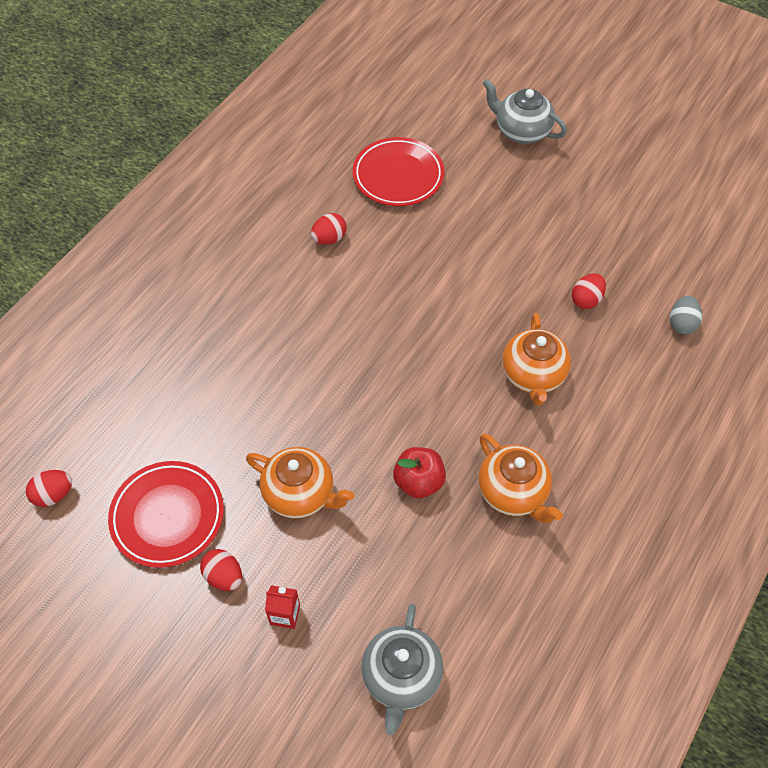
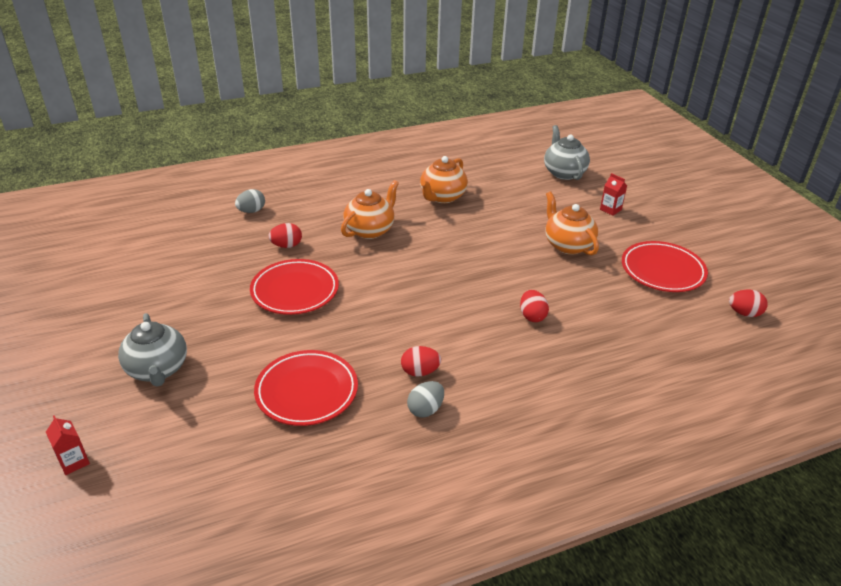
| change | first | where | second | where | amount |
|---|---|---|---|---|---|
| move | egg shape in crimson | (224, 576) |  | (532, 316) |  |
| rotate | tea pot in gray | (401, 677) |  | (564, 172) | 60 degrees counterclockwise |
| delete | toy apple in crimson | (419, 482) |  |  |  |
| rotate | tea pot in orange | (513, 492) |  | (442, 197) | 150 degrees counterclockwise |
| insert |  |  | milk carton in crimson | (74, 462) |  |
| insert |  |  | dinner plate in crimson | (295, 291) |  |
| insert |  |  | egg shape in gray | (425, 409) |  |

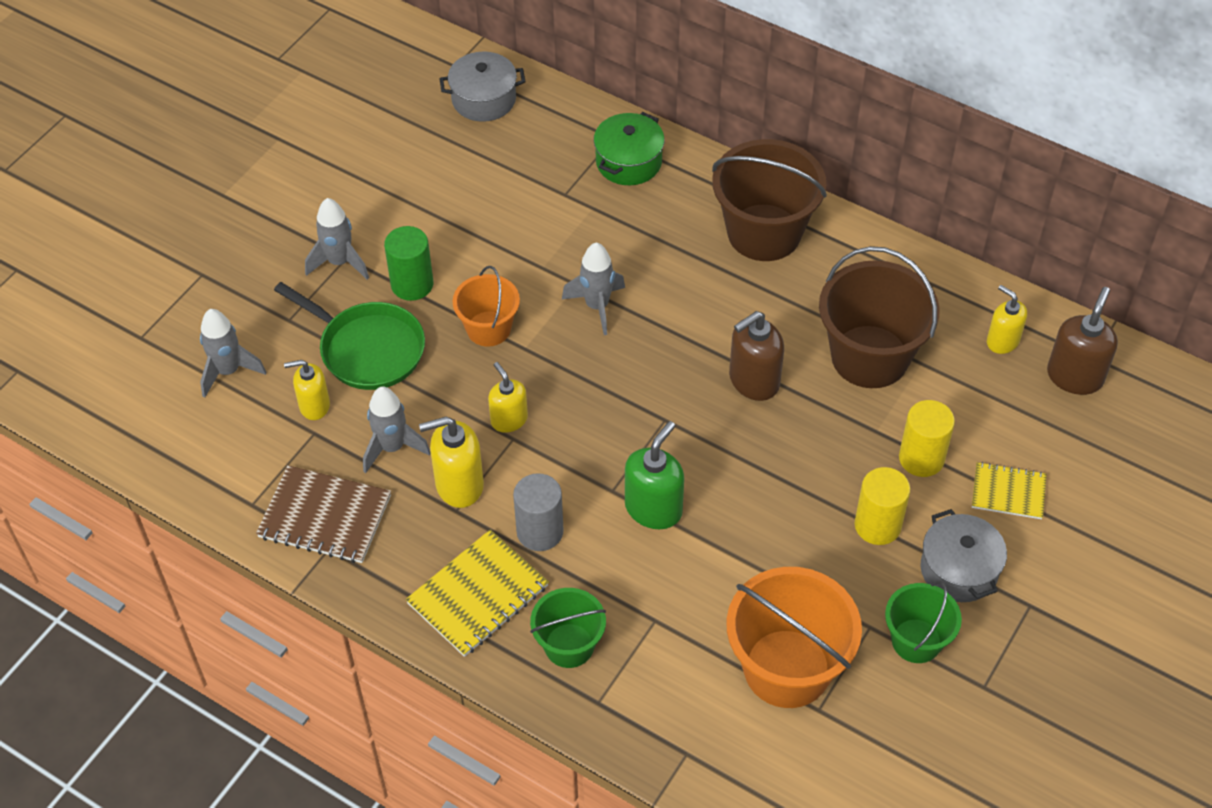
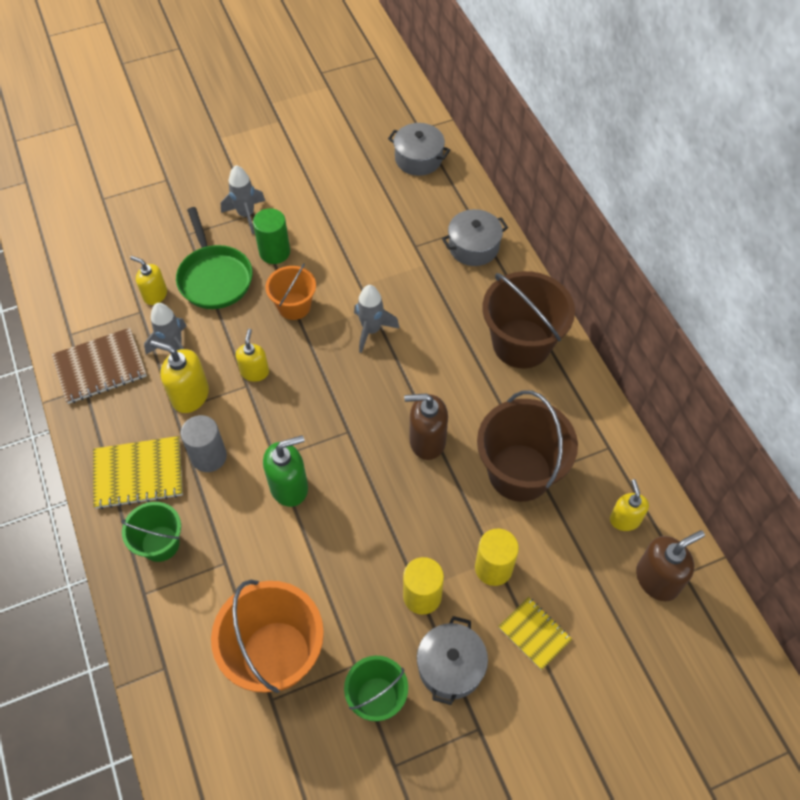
| change | first | where | second | where | amount |
|---|---|---|---|---|---|
| delete | toy rocket in gray | (228, 371) |  |  |  |
| rotate | notebook in brown | (325, 517) |  | (100, 367) | 75 degrees counterclockwise |
| recolor | cooking pot in leaf-green | (628, 162) | cooking pot in gray | (473, 247) |  |

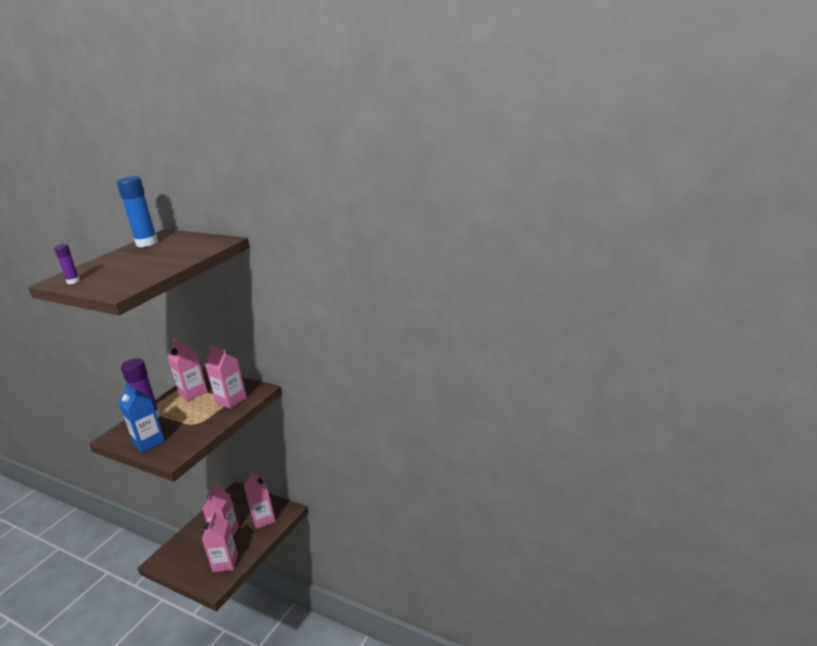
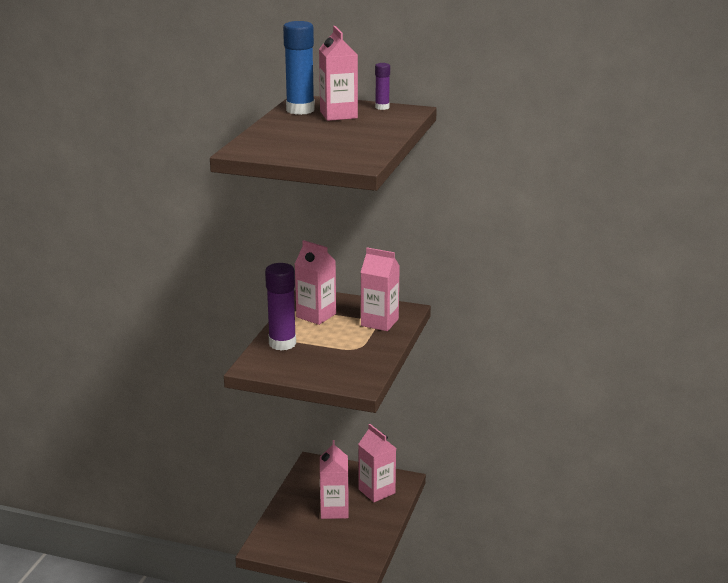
| change | first | where | second | where | amount |
|---|---|---|---|---|---|
| move | glue in royal purple | (73, 281) |  | (382, 107) |  |
| delete | milk carton in royal blue | (149, 442) |  |  |  |
| move | milk carton in rosy | (225, 563) |  | (338, 115) |  |

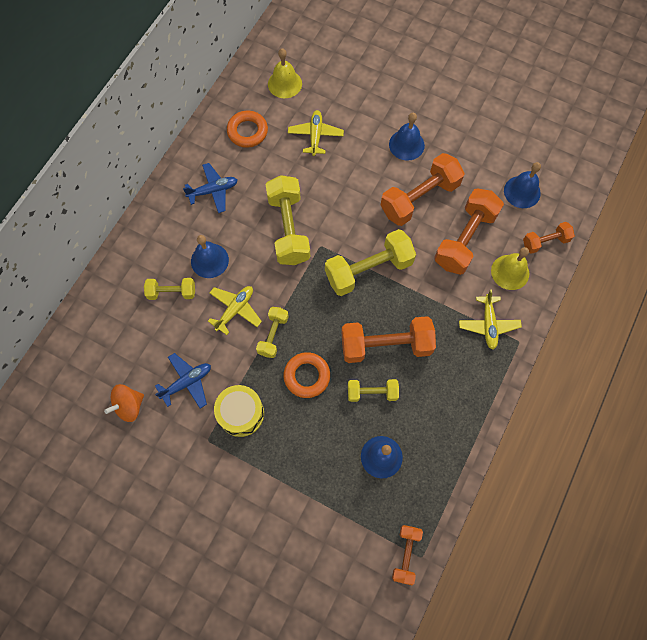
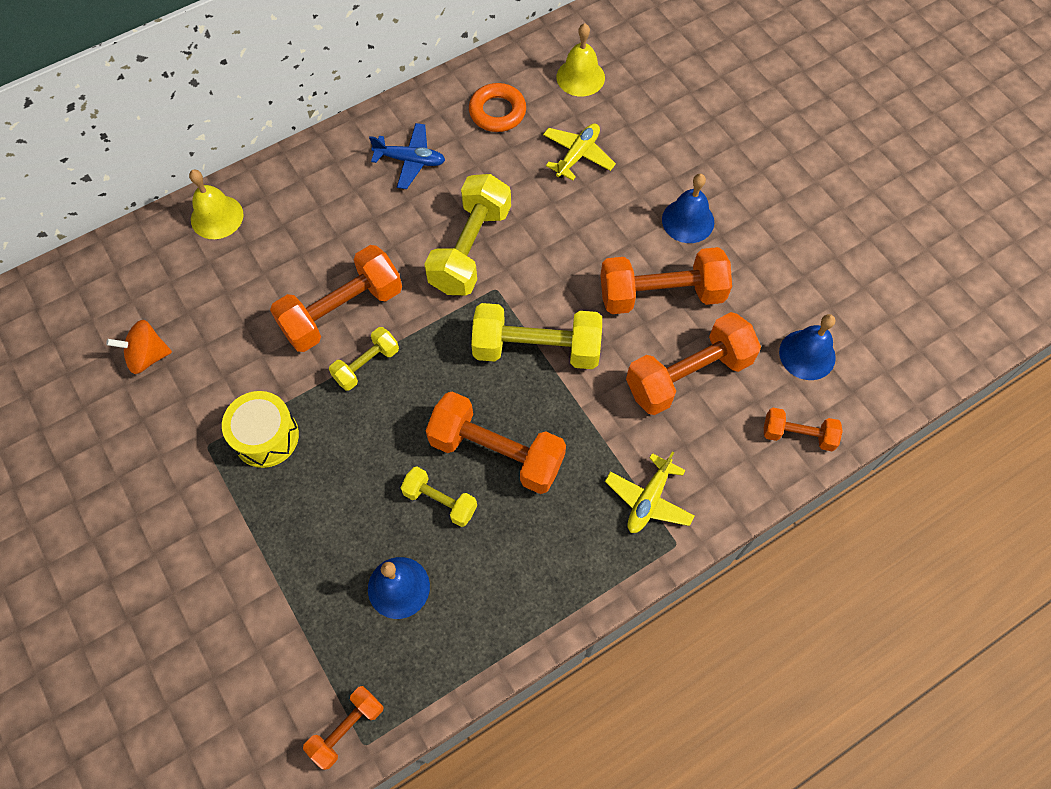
| change | first | where | second | where | amount |
|---|---|---|---|---|---|
| delete | dumbbell in bright yellow | (172, 292) |  |  |  |
| delete | plane in royal blue | (187, 382) |  |  |  |
| delete | school bell in royal blue | (209, 260) |  |  |  |
| replace | plane in bright yellow | (235, 310) | dumbbell in orange | (342, 311) |  |
| delete | hoop in orange | (307, 376) |  |  |  |
| move | school bell in bright yellow | (510, 272) |  | (217, 217) |  |

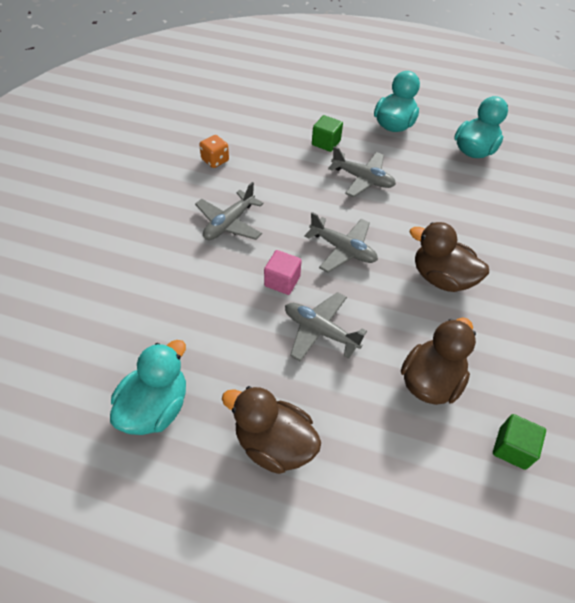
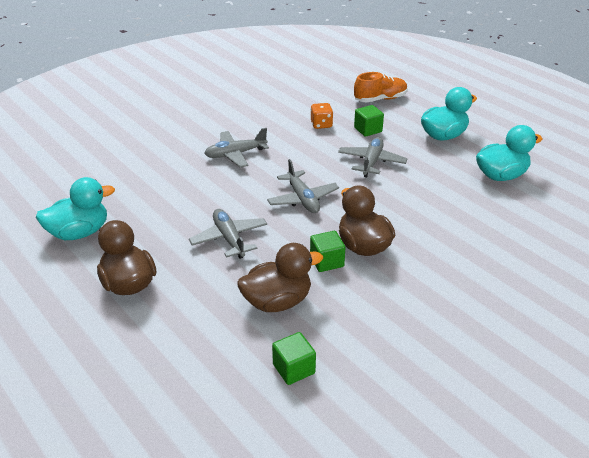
| change | first | where | second | where | amount |
|---|---|---|---|---|---|
| move | dice in orange | (215, 160) |  | (321, 124) |  |
| delete | block in rosy | (282, 281) |  |  |  |
| rotate | plane in gray | (362, 179) |  | (371, 162) | 135 degrees counterclockwise |
| insert |  |  | block in leaf-green | (326, 261) |  |
| insert |  |  | shoe in orange | (380, 99) |  |

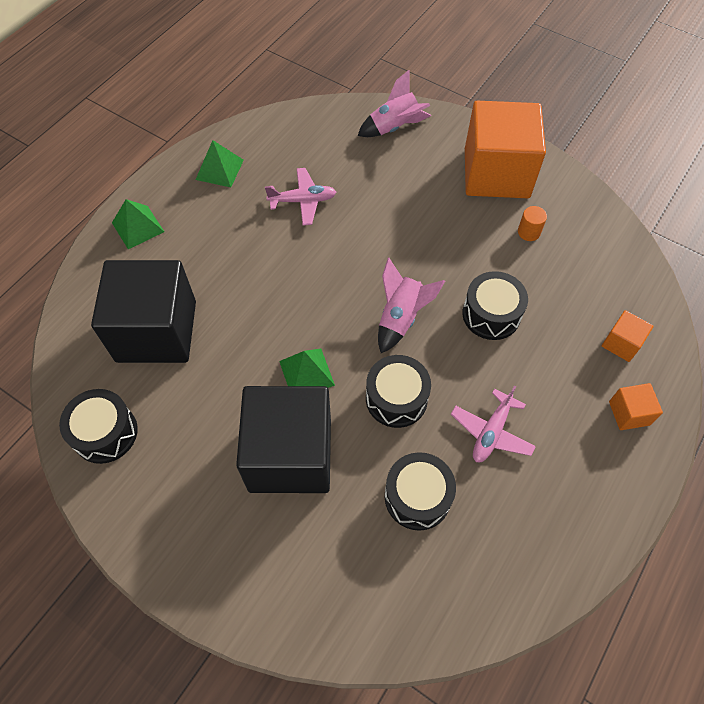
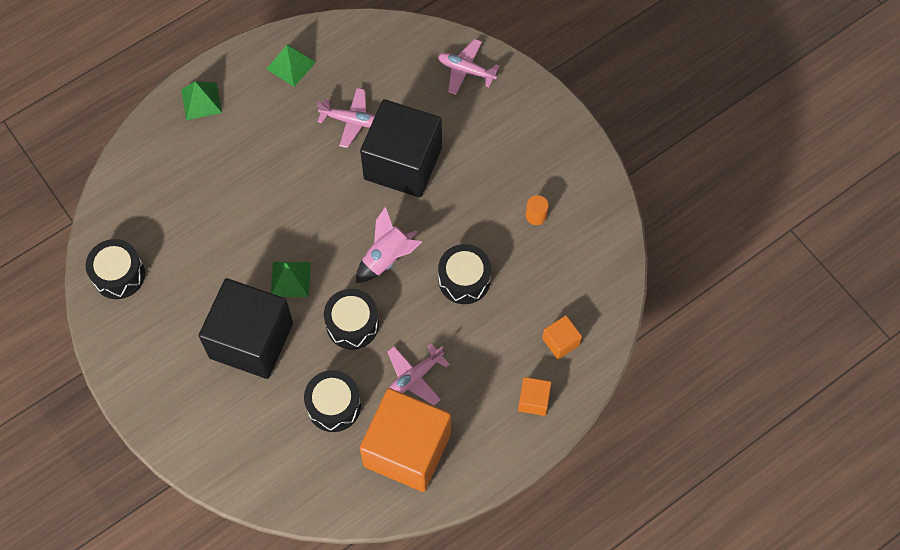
| change | first | where | second | where | amount |
|---|---|---|---|---|---|
| move | block in jet-black | (156, 331) |  | (403, 163) |  |
| replace | toy rocket in rosy | (394, 127) | plane in rosy | (466, 70) |  |
| move | block in orange | (496, 173) |  | (407, 449) |  |

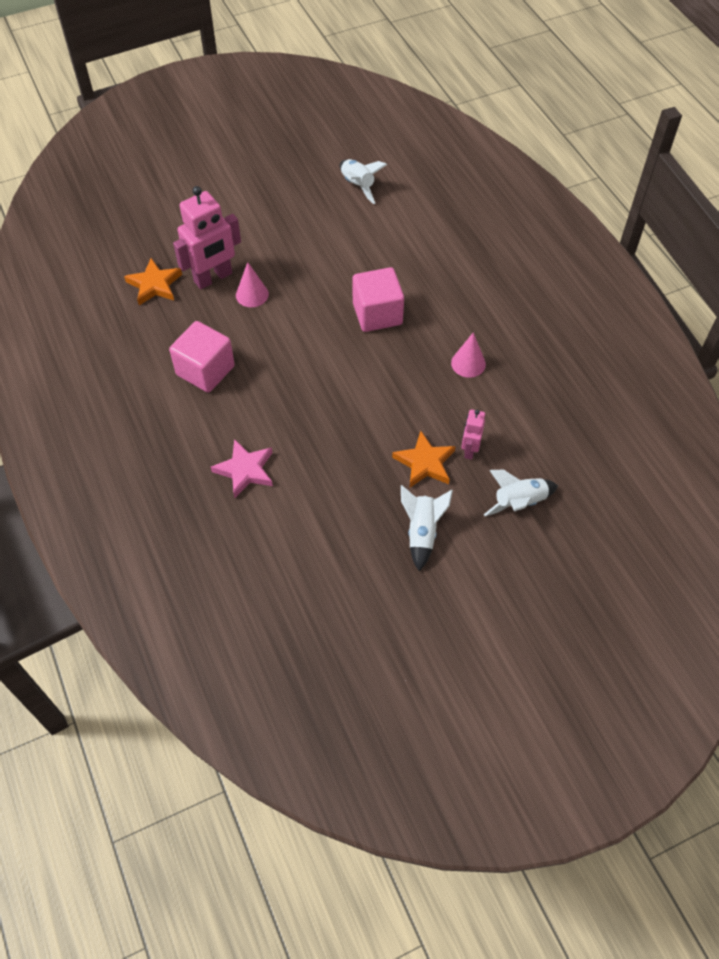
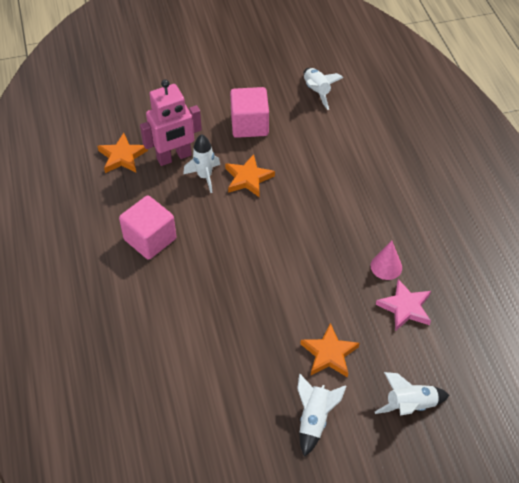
| change | first | where | second | where | amount |
|---|---|---|---|---|---|
| move | star in rosy | (245, 470) |  | (405, 307) |  |
| replace | cone in rosy | (252, 294) | toy rocket in pure white | (204, 176) |  |
| move | block in rosy | (377, 314) |  | (249, 125) |  |
| delete | robot figure in rosy | (469, 450) |  |  |  |
| insert |  |  | star in orange | (248, 178) |  |

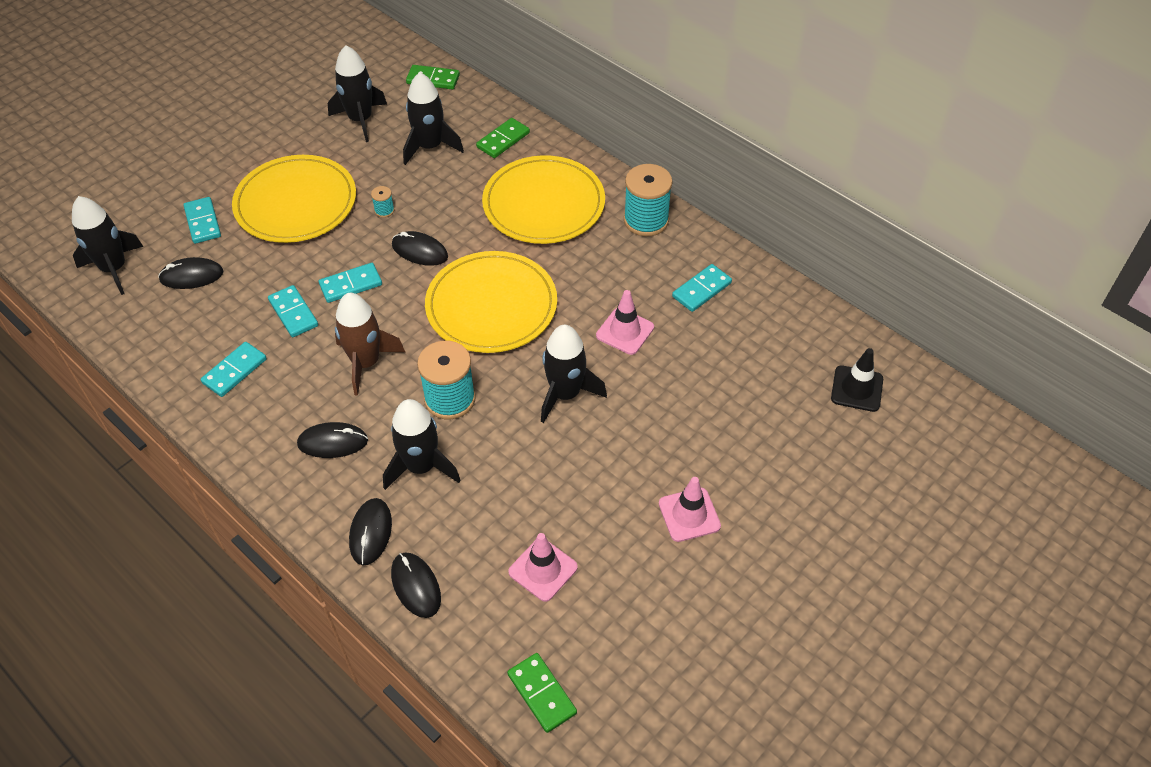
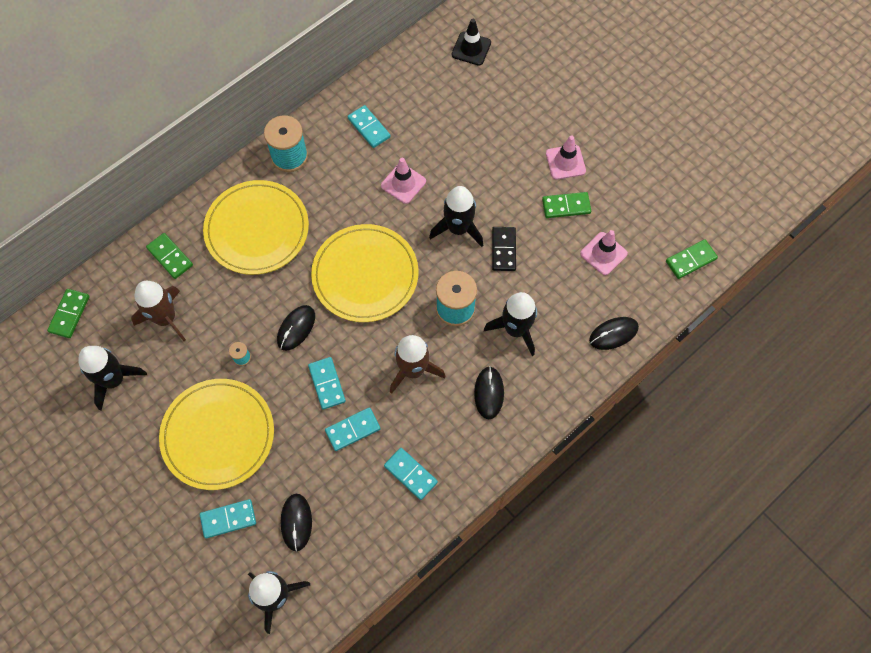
| change | first | where | second | where | amount |
|---|---|---|---|---|---|
| delete | PC mouse in jet-black | (370, 533) |  |  |  |
| recolor | toy rocket in jet-black | (430, 147) | toy rocket in brown | (166, 318) |  |
| insert |  |  | domino tile in jet-black | (503, 250) |  |
| insert |  |  | domino tile in leaf-green | (566, 206) |  |

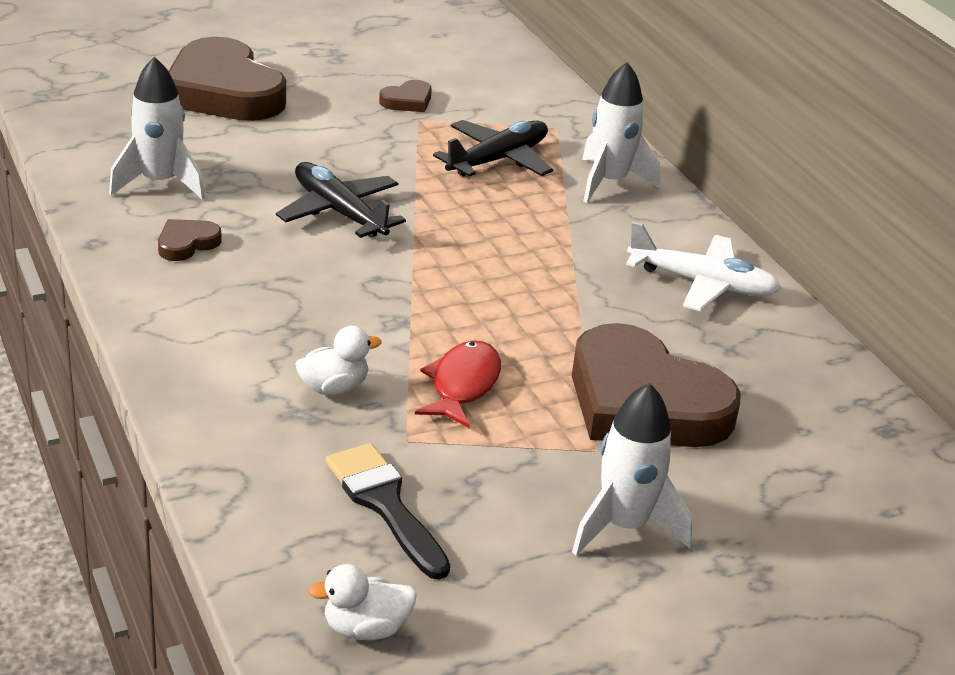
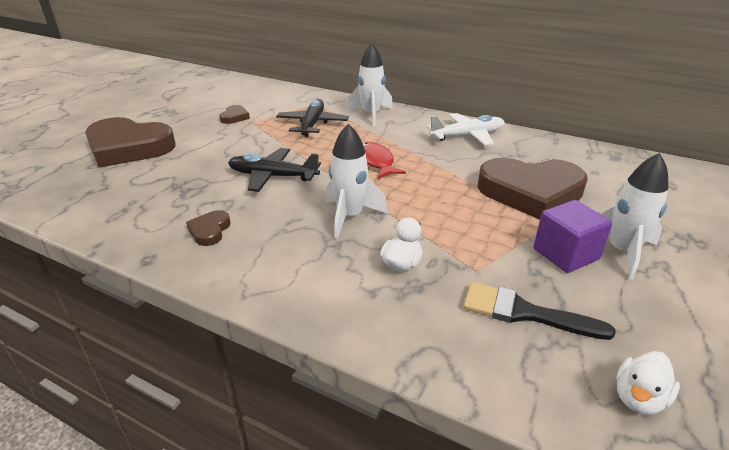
| change | first | where | second | where | amount |
|---|---|---|---|---|---|
| move | toy rocket in pure white | (160, 183) |  | (350, 216) |  |
| move | fish figure in crimson | (462, 385) |  | (376, 162) |  |
| insert |  |  | block in royal purple | (565, 254) |  |

